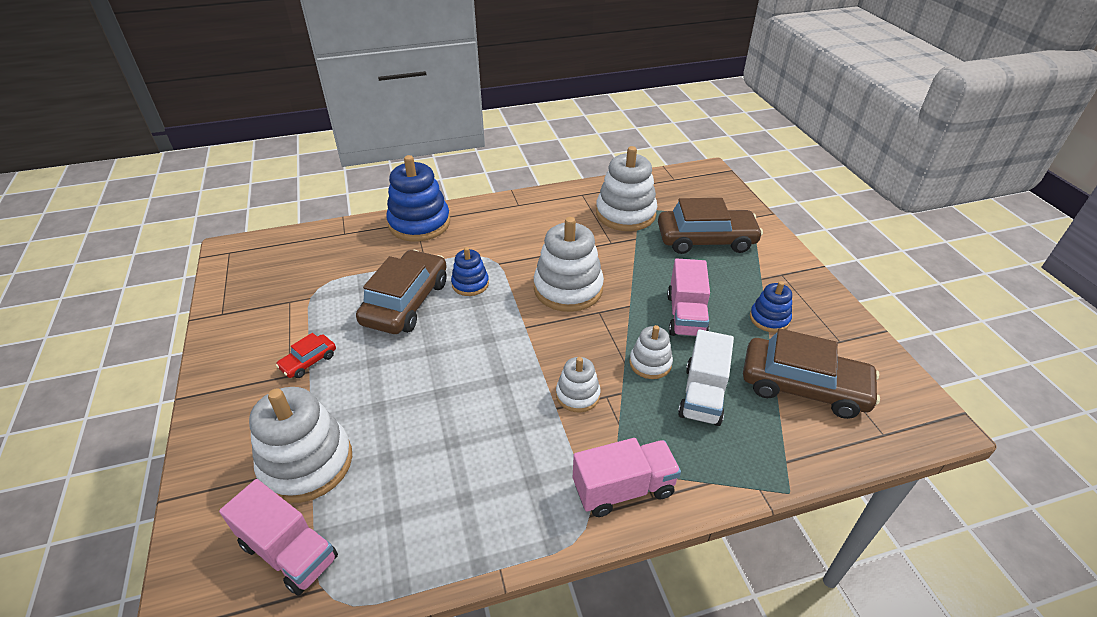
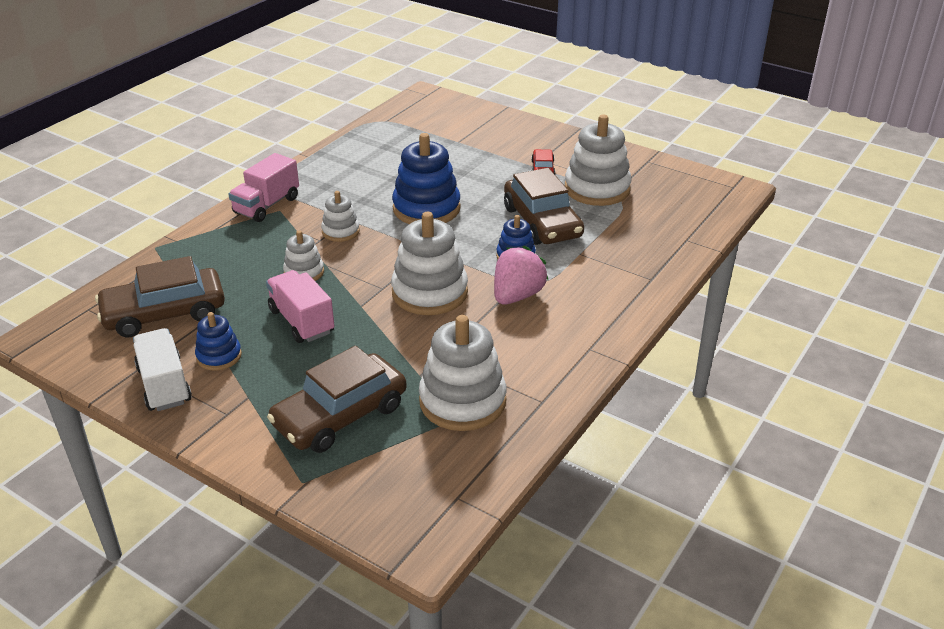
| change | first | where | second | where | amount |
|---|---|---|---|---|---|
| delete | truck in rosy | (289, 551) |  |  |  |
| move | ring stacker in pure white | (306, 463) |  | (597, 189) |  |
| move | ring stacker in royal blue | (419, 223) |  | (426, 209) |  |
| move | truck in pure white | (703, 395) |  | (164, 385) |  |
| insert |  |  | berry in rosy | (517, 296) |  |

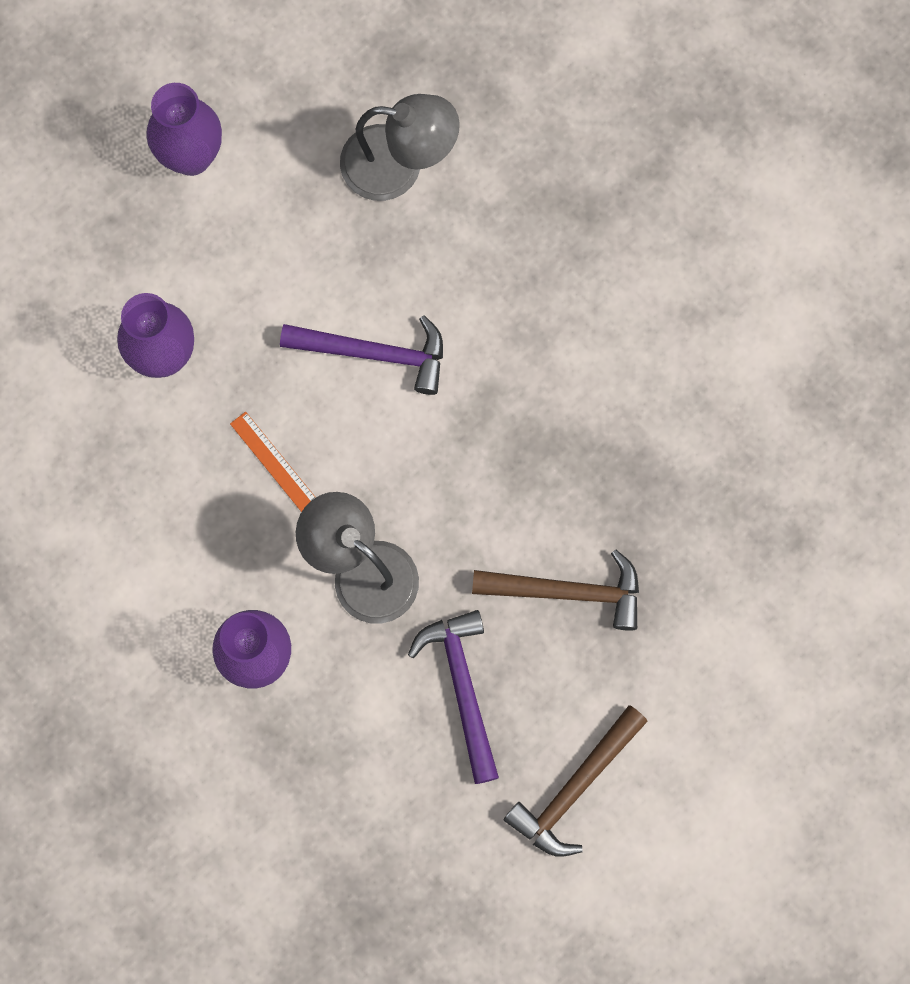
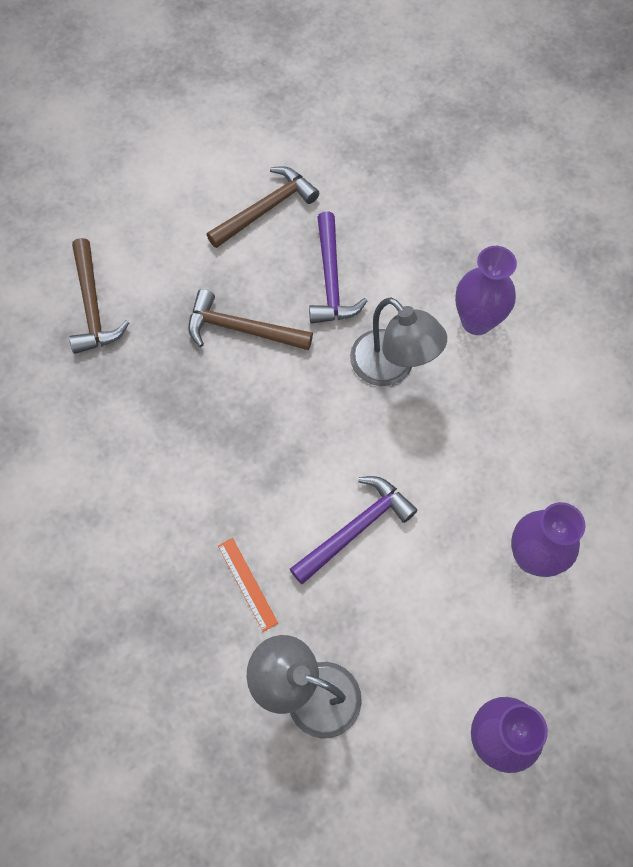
| change | first | where | second | where | amount |
|---|---|---|---|---|---|
| move | ruler in orange | (273, 462) |  | (247, 583) |  |
| rotate | carpenter's hammer in royal purple | (375, 354) |  | (356, 528) | 120 degrees clockwise |
| insert |  |  | carpenter's hammer in brown | (92, 306) |  |

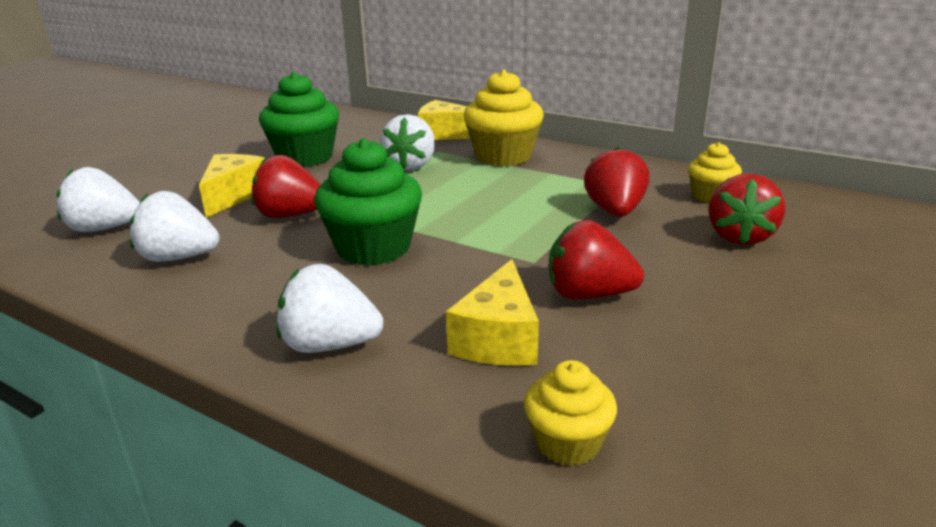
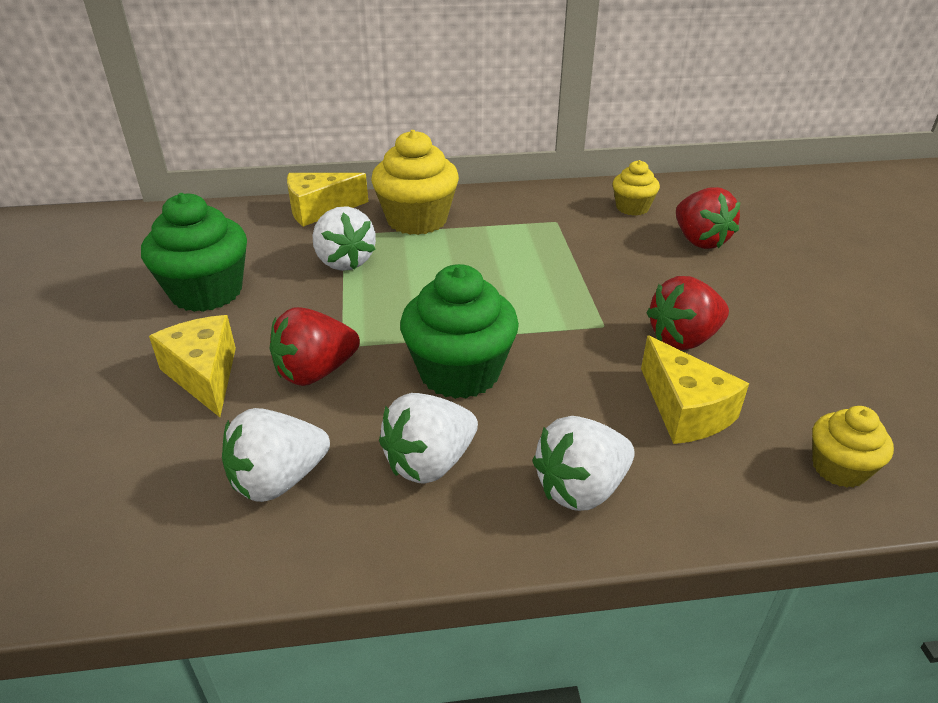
| change | first | where | second | where | amount |
|---|---|---|---|---|---|
| move | berry in pure white | (104, 228) |  | (430, 463) |  |
| delete | berry in crimson | (615, 211) |  |  |  |

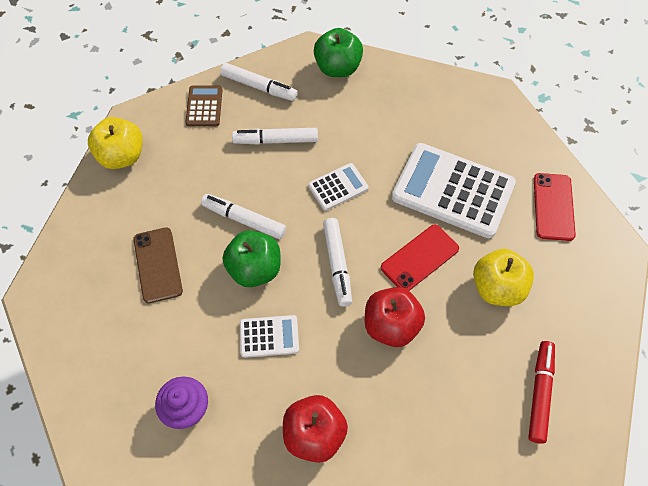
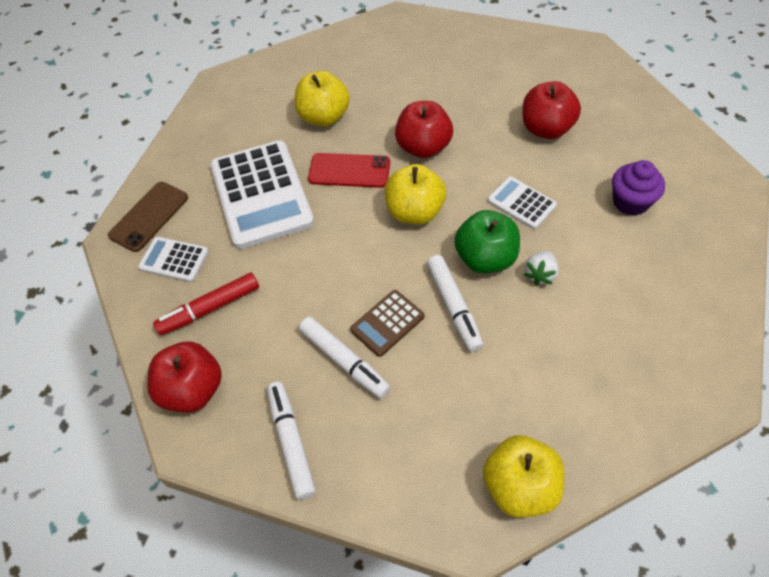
| change | first | where | second | where | amount |
|---|---|---|---|---|---|
| move | phone in brown | (158, 265) |  | (149, 216) |  |
| move | calculator in brown | (204, 106) |  | (387, 323) |  |
| move | calculator in pure white | (338, 187) |  | (174, 260) |  |
| recolor | toy apple in leaf-green | (338, 68) | toy apple in crimson | (193, 390) |  |
| replace | felt pen in pure white | (337, 264) | toy apple in bright yellow | (415, 212) |  |
| move | felt pen in crimson | (540, 393) |  | (210, 308) |  |
| delete | phone in crimson | (553, 207) |  |  |  |
| insert |  |  | berry in pure white | (540, 274) |  |

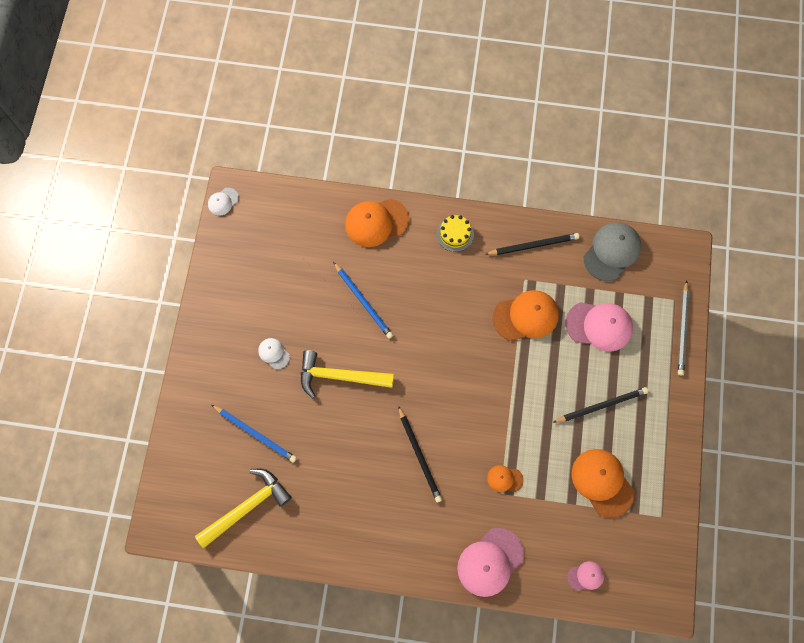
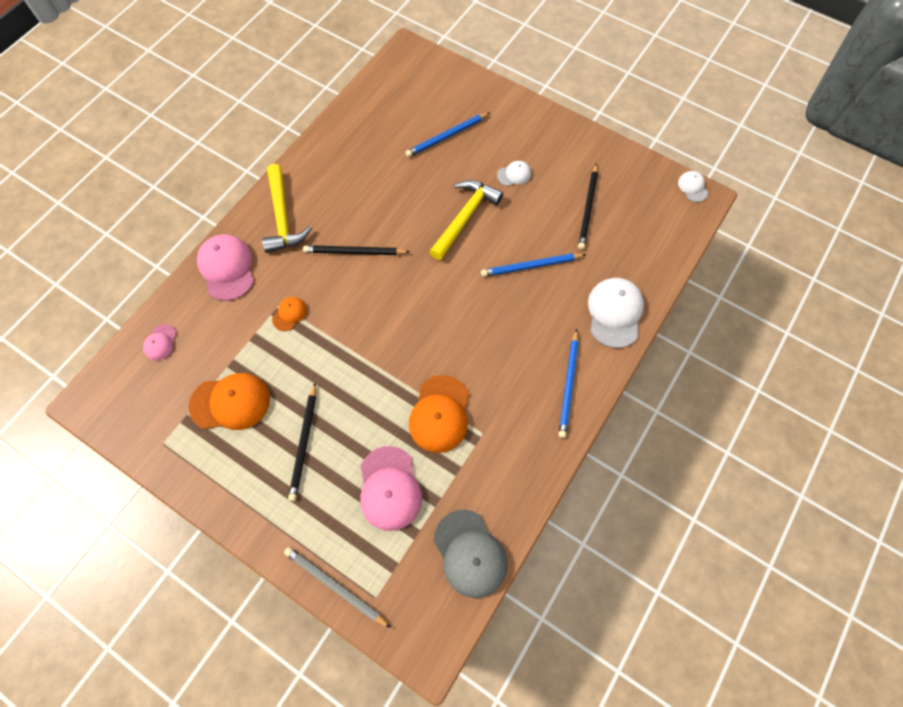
| change | first | where | second | where | amount |
|---|---|---|---|---|---|
| move | carpenter's hammer in bright yellow | (247, 506) |  | (283, 217) |  |
| recolor | peaked cap in orange | (376, 222) | peaked cap in pure white | (614, 313) |  |
| replace | cake in bright yellow | (455, 234) | wooden pencil in royal blue | (568, 385) |  |
| move | wooden pencil in jet-black | (533, 245) |  | (588, 208) |  |
| rotate | peaked cap in rosy | (599, 326) |  | (389, 488) | 45 degrees counterclockwise |

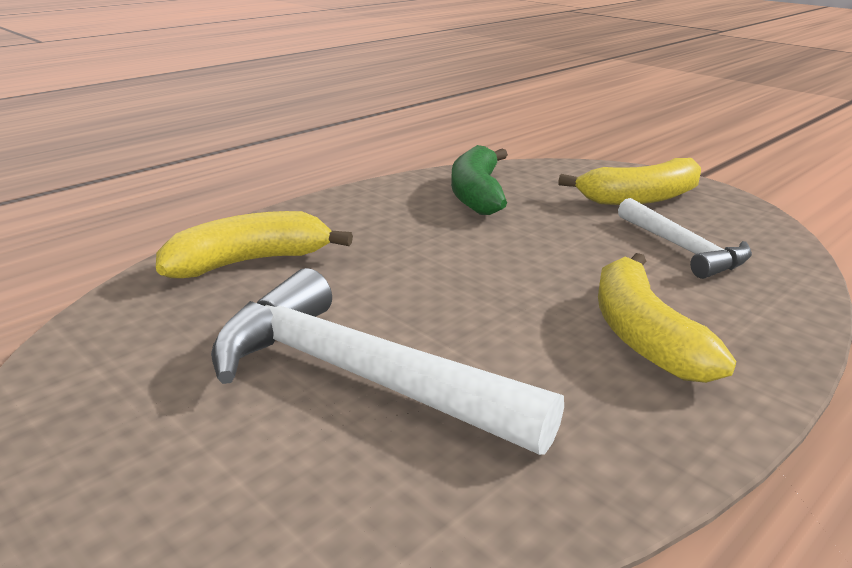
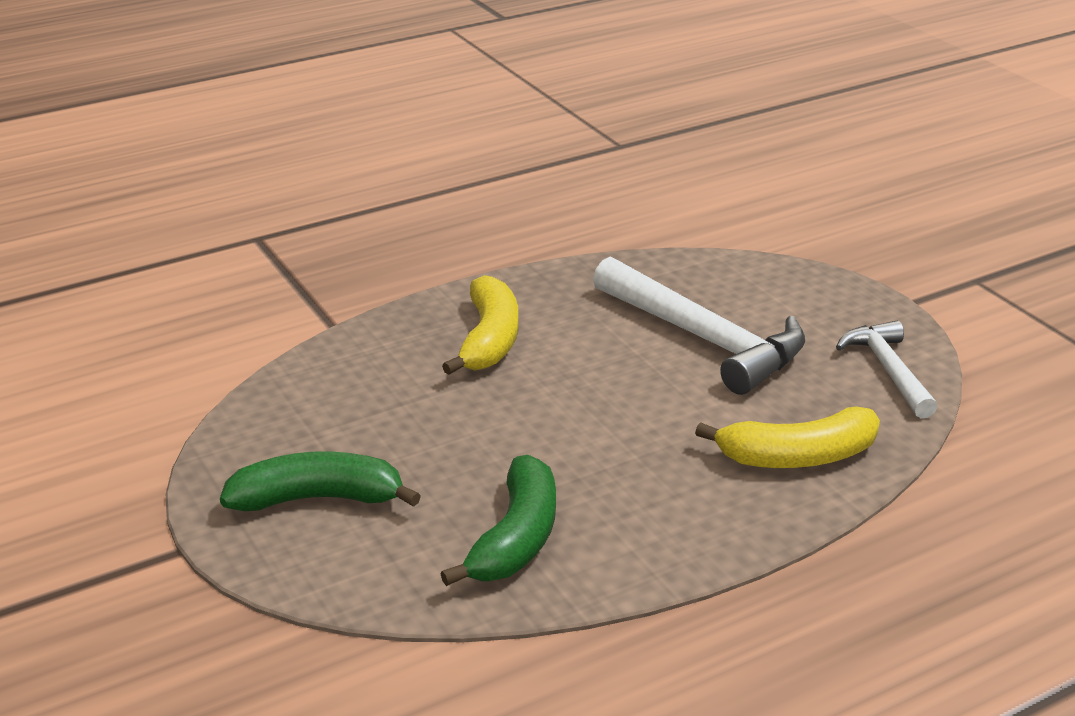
| change | first | where | second | where | amount |
|---|---|---|---|---|---|
| recolor | toy banana in bright yellow | (640, 198) | toy banana in leaf-green | (318, 498) |  |
| move | carpenter's hammer in pure white | (683, 249) |  | (888, 370) |  |

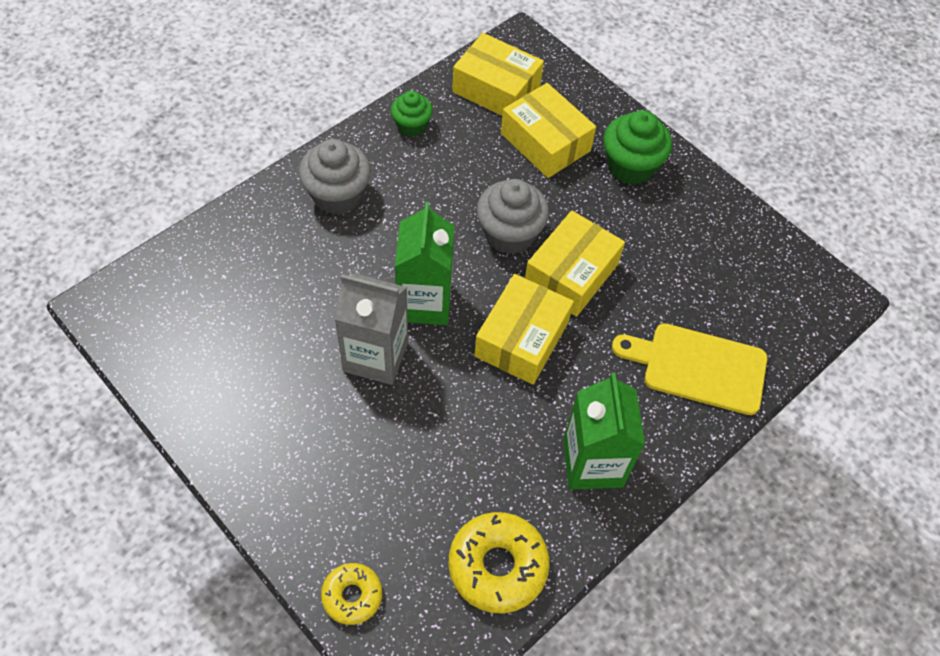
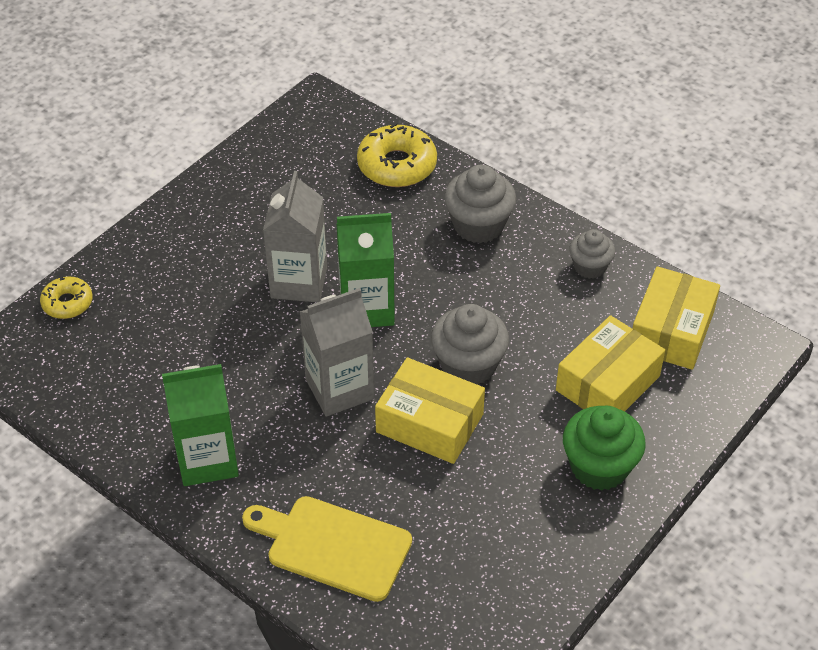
| change | first | where | second | where | amount |
|---|---|---|---|---|---|
| recolor | cupcake in leaf-green | (411, 126) | cupcake in gray | (590, 267) |  |
| move | doughnut in bright yellow | (497, 566) |  | (397, 165) |  |
| replace | box in bright yellow | (521, 339) | milk carton in gray | (339, 389) |  |
| rotate | chopping board in bright yellow | (698, 367) |  | (333, 546) | 75 degrees counterclockwise |

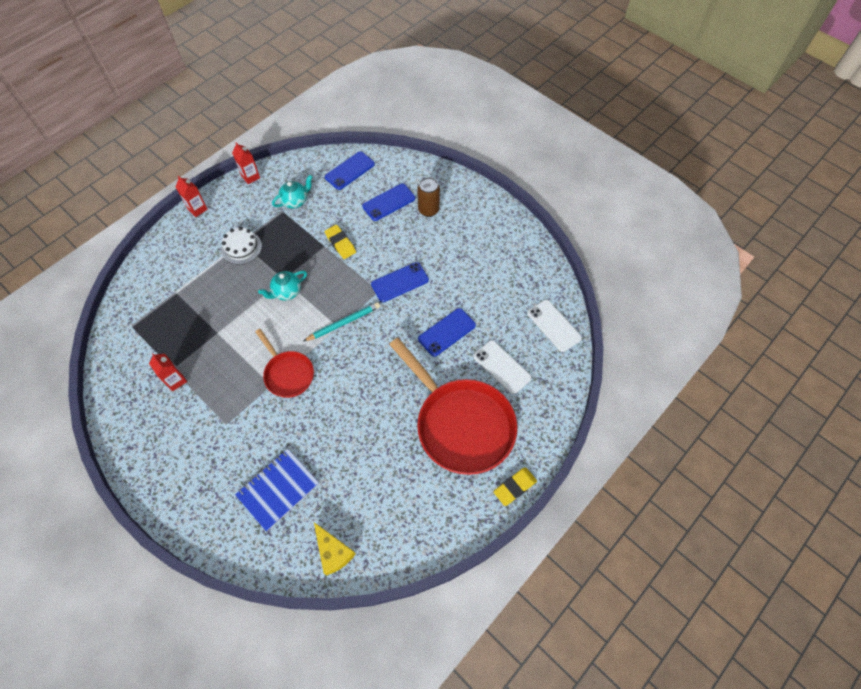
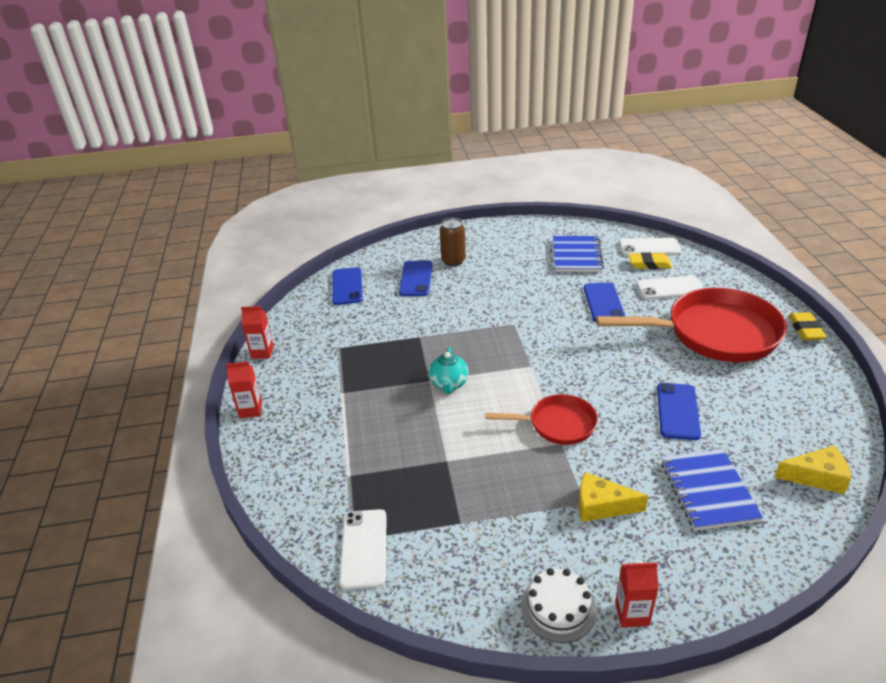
| change | first | where | second | where | amount |
|---|---|---|---|---|---|
| move | milk carton in crimson | (175, 380) |  | (632, 613) |  |
| move | cake in pure white | (241, 247) |  | (558, 607) |  |
| delete | tea pot in aqua | (295, 201) |  |  |  |
| delete | wooden pencil in aqua | (343, 323) |  |  |  |
| move | gum eraser in bright yellow | (340, 243) |  | (649, 264) |  |
| move | phone in royal blue | (400, 282) |  | (677, 411) |  |
| insert |  |  | phone in pure white | (364, 548) |  |
| insert |  |  | notebook in royal blue | (576, 256) |  |
| insert |  |  | piece of cheese in bright yellow | (601, 506) |  |

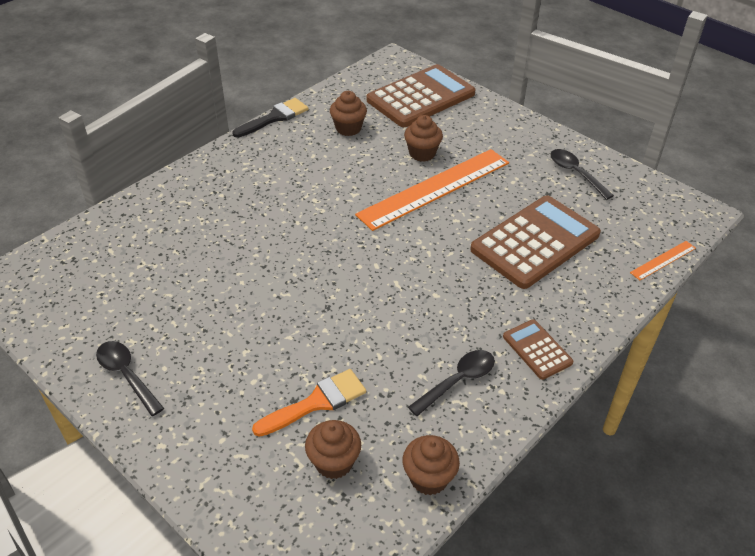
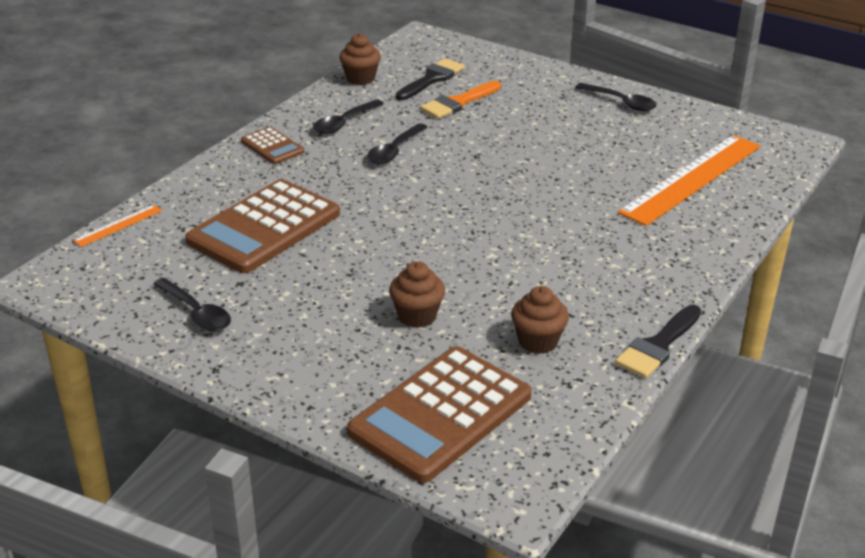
| change | first | where | second | where | amount |
|---|---|---|---|---|---|
| replace | cupcake in brown | (334, 462) | paint brush in jet-black | (432, 79) |  |
| move | ruler in orange | (434, 188) |  | (692, 179) |  |
| insert |  |  | tablespoon in jet-black | (394, 151) |  |

